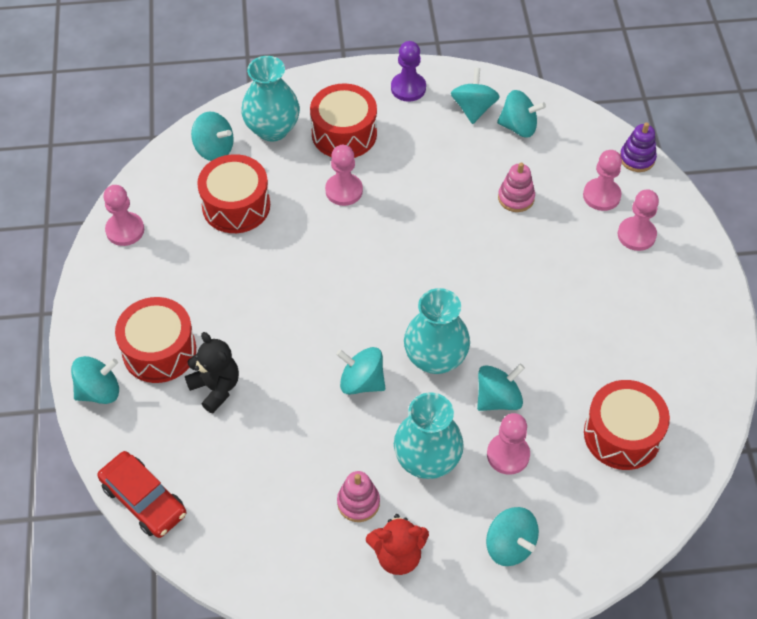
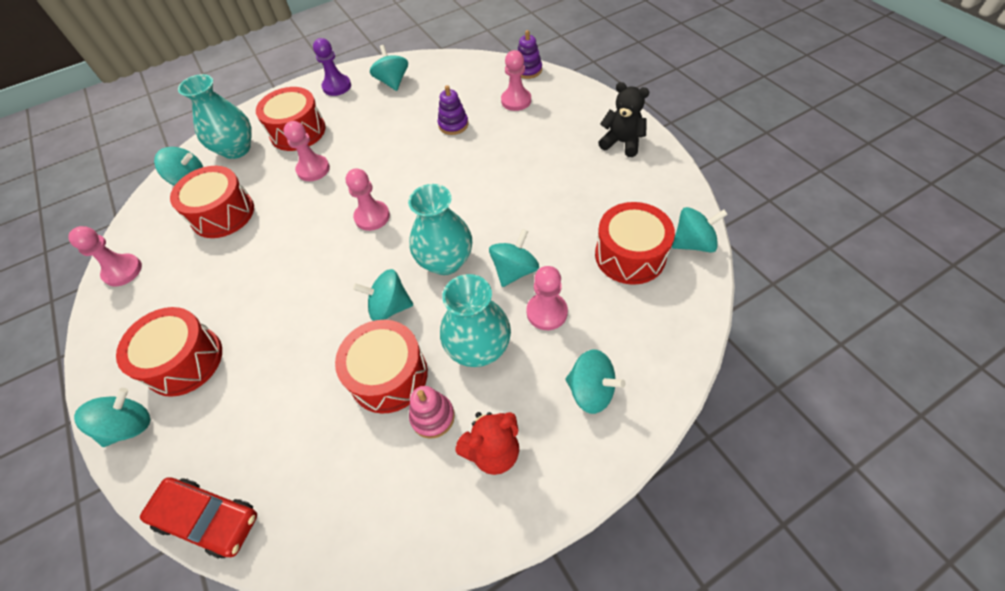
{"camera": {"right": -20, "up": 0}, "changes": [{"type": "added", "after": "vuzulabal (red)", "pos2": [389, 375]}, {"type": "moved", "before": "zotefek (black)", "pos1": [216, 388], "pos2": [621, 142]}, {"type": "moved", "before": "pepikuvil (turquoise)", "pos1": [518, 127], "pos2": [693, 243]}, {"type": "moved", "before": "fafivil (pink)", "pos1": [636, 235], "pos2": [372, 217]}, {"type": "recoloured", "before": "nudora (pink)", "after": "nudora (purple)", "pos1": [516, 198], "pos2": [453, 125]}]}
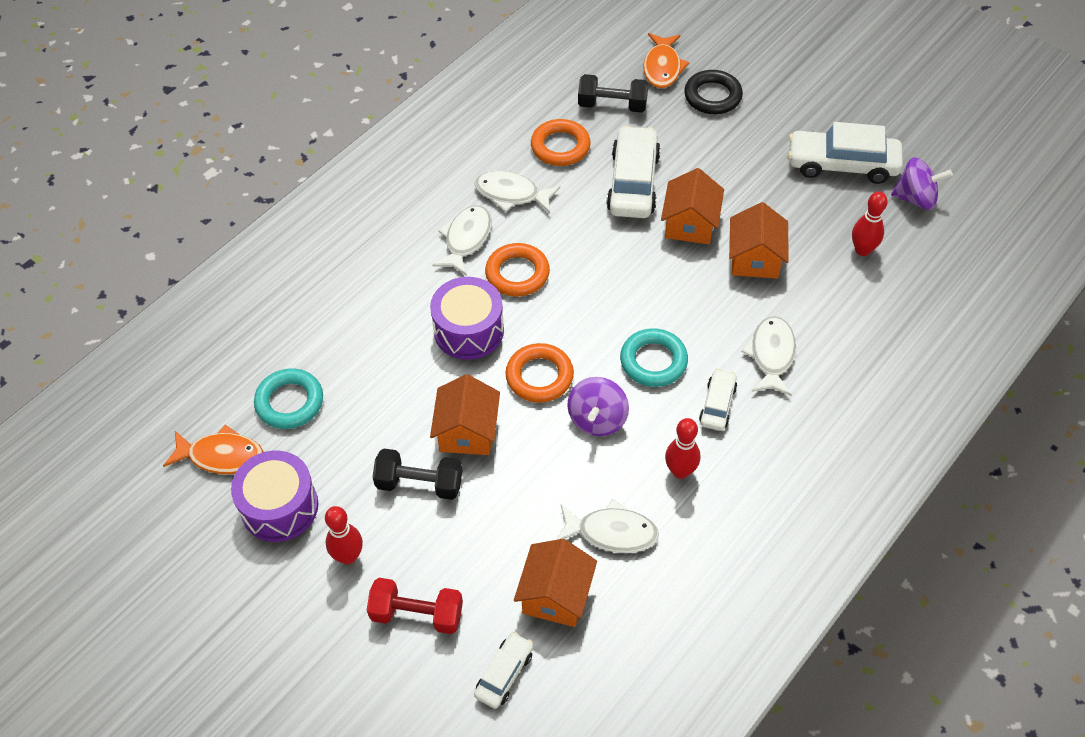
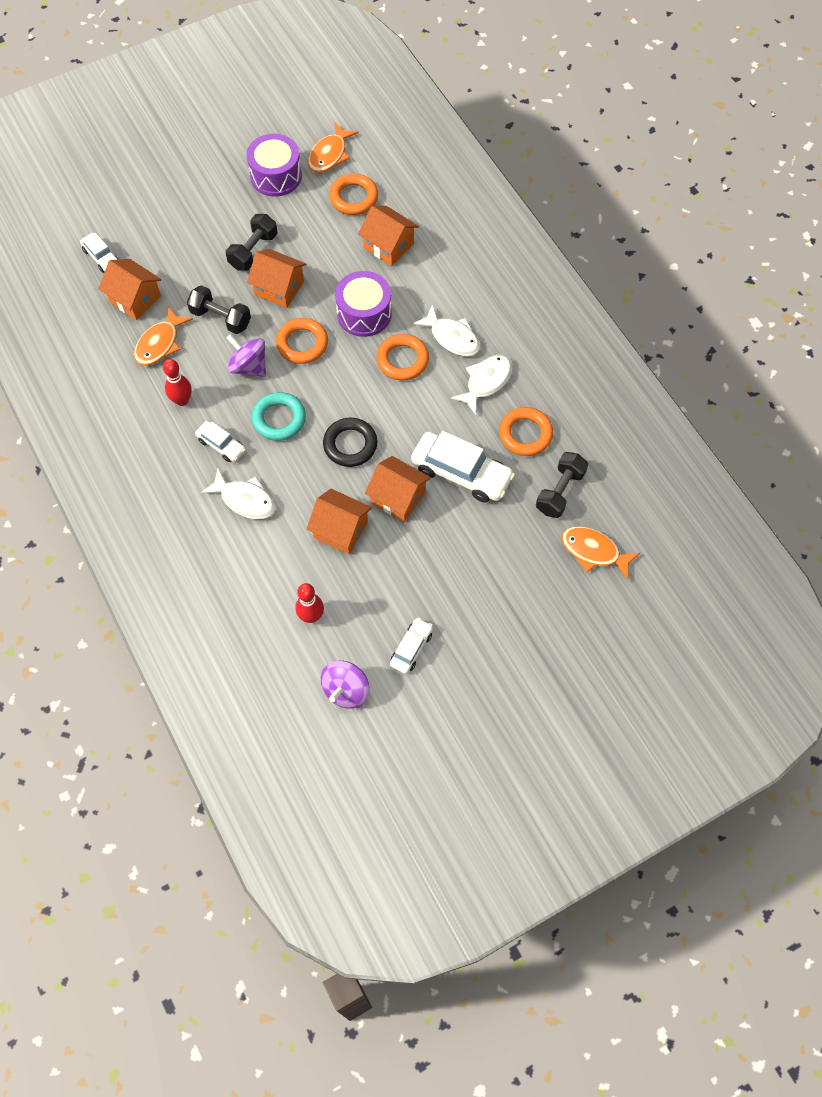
{"camera": {"right": 110, "up": 10}, "changes": [{"type": "removed", "before": "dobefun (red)", "pos1": [348, 556]}, {"type": "removed", "before": "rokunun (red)", "pos1": [417, 614]}, {"type": "added", "after": "rokunun (black)", "pos2": [221, 318]}, {"type": "added", "after": "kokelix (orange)", "pos2": [388, 245]}, {"type": "moved", "before": "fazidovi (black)", "pos1": [712, 96], "pos2": [350, 445]}, {"type": "recoloured", "before": "fazidovi (turquoise)", "after": "fazidovi (orange)", "pos1": [289, 402], "pos2": [354, 197]}, {"type": "recoloured", "before": "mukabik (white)", "after": "mukabik (orange)", "pos1": [611, 532], "pos2": [160, 343]}, {"type": "resized", "before": "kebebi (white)", "pos1": [842, 165], "pos2": [411, 648], "scale": 0.53}]}
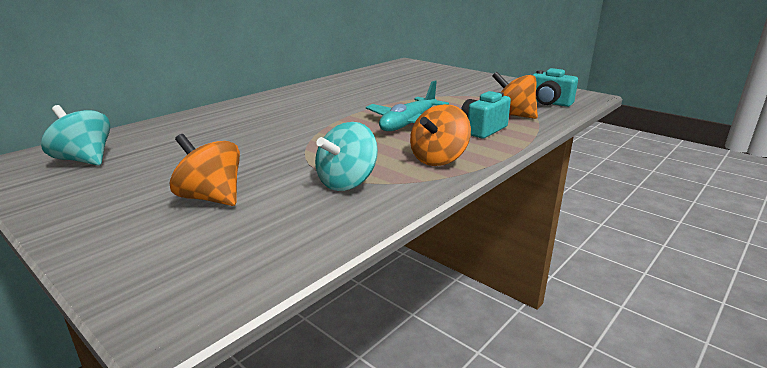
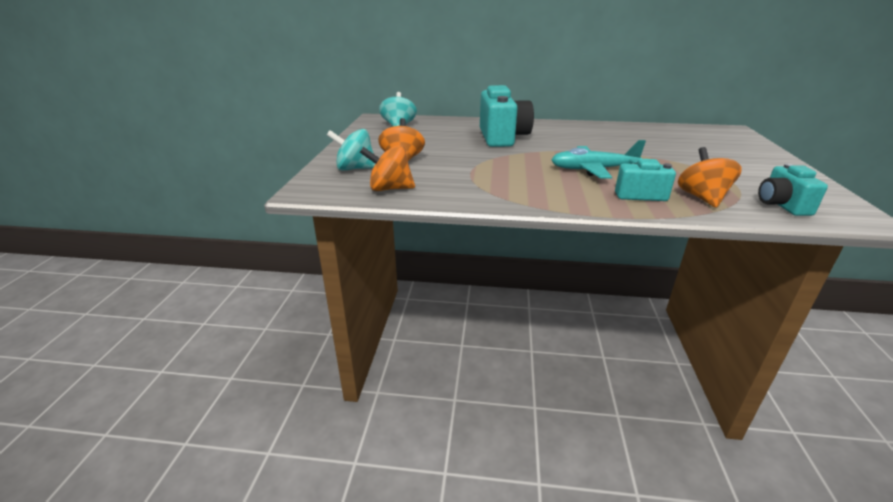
{"camera": {"right": 55, "up": 5}, "changes": [{"type": "added", "after": "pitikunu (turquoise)", "pos2": [502, 137]}, {"type": "moved", "before": "pepikuvil (turquoise)", "pos1": [347, 182], "pos2": [355, 168]}, {"type": "moved", "before": "pepikuvil (orange)", "pos1": [438, 159], "pos2": [390, 189]}]}
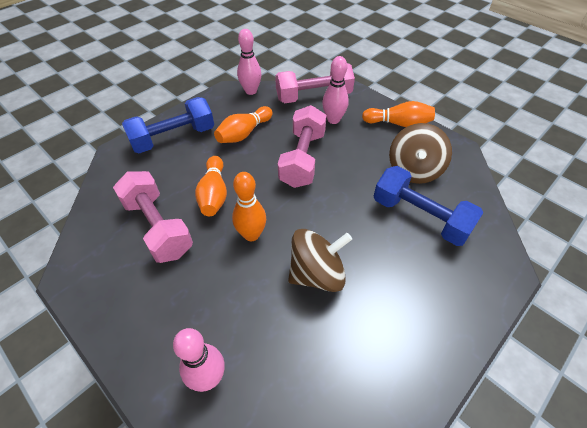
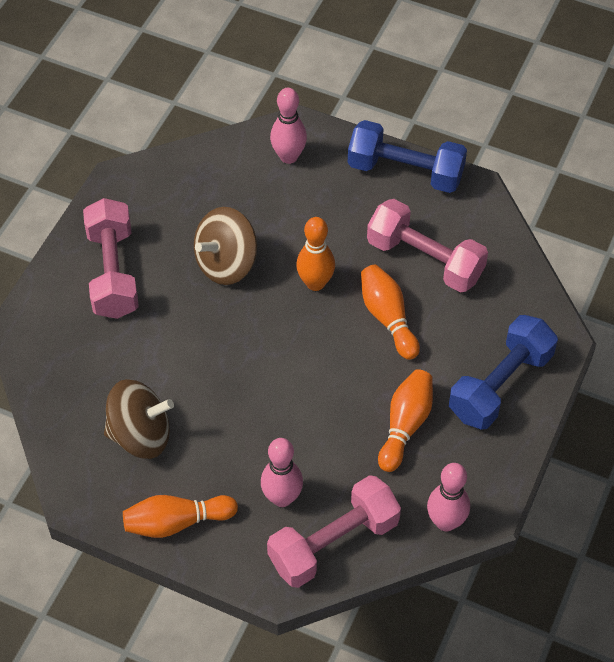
{"camera": {"right": 160, "up": 5}, "changes": [{"type": "moved", "before": "rokunun (pink)", "pos1": [302, 159], "pos2": [113, 272]}, {"type": "moved", "before": "rokunun (blue)", "pos1": [420, 217], "pos2": [405, 171]}, {"type": "turned", "before": "pepikuvil (brown)", "pos1": [414, 170], "pos2": [140, 435], "turn": 90}]}
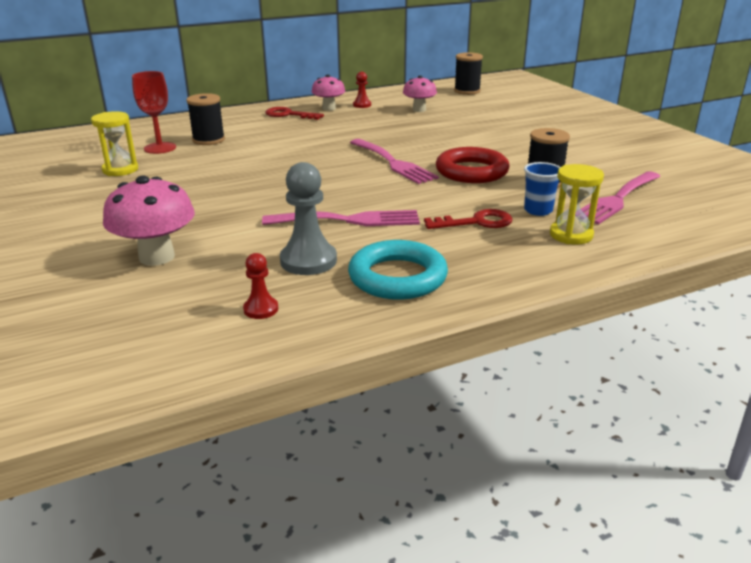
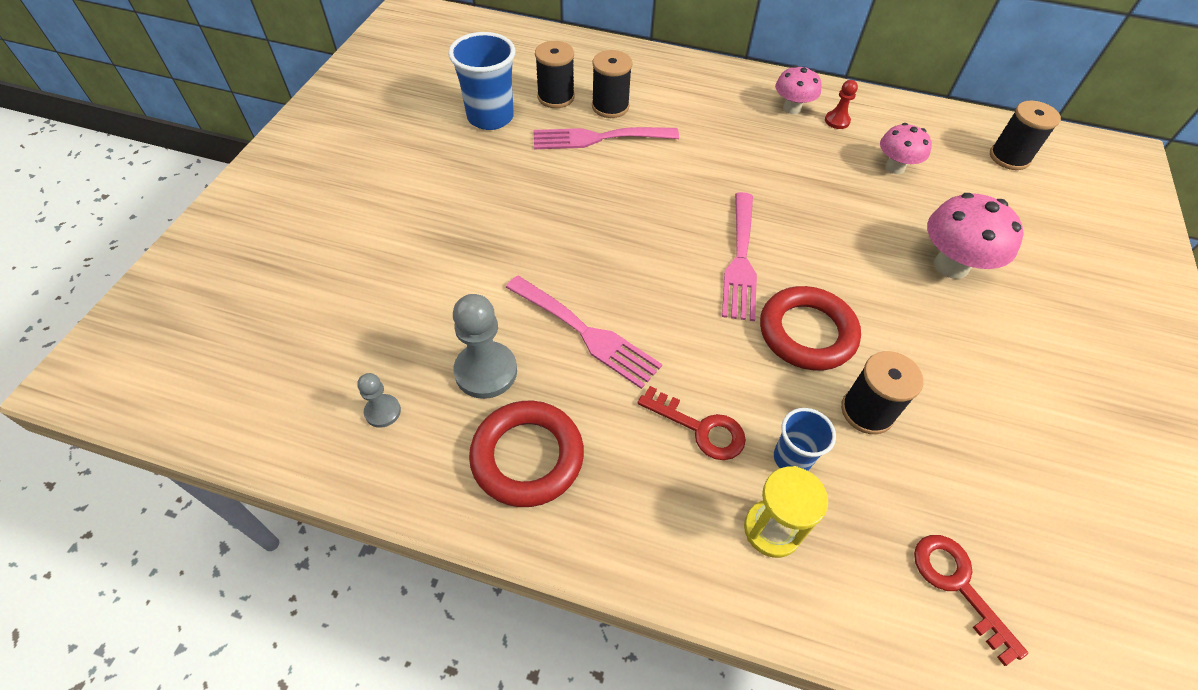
{"camera": {"right": 40, "up": 25}, "changes": [{"type": "moved", "before": "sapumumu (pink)", "pos1": [157, 257], "pos2": [951, 266]}, {"type": "moved", "before": "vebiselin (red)", "pos1": [288, 115], "pos2": [957, 585]}, {"type": "moved", "before": "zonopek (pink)", "pos1": [617, 199], "pos2": [598, 138]}, {"type": "replaced", "before": "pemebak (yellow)", "after": "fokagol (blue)", "pos1": [120, 170], "pos2": [490, 117]}, {"type": "replaced", "before": "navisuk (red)", "after": "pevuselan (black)", "pos1": [160, 148], "pos2": [556, 97]}, {"type": "recoloured", "before": "fafivil (red)", "after": "fafivil (grey)", "pos1": [261, 309], "pos2": [383, 411]}, {"type": "recoloured", "before": "fazidovi (turquoise)", "after": "fazidovi (red)", "pos1": [397, 277], "pos2": [527, 457]}]}
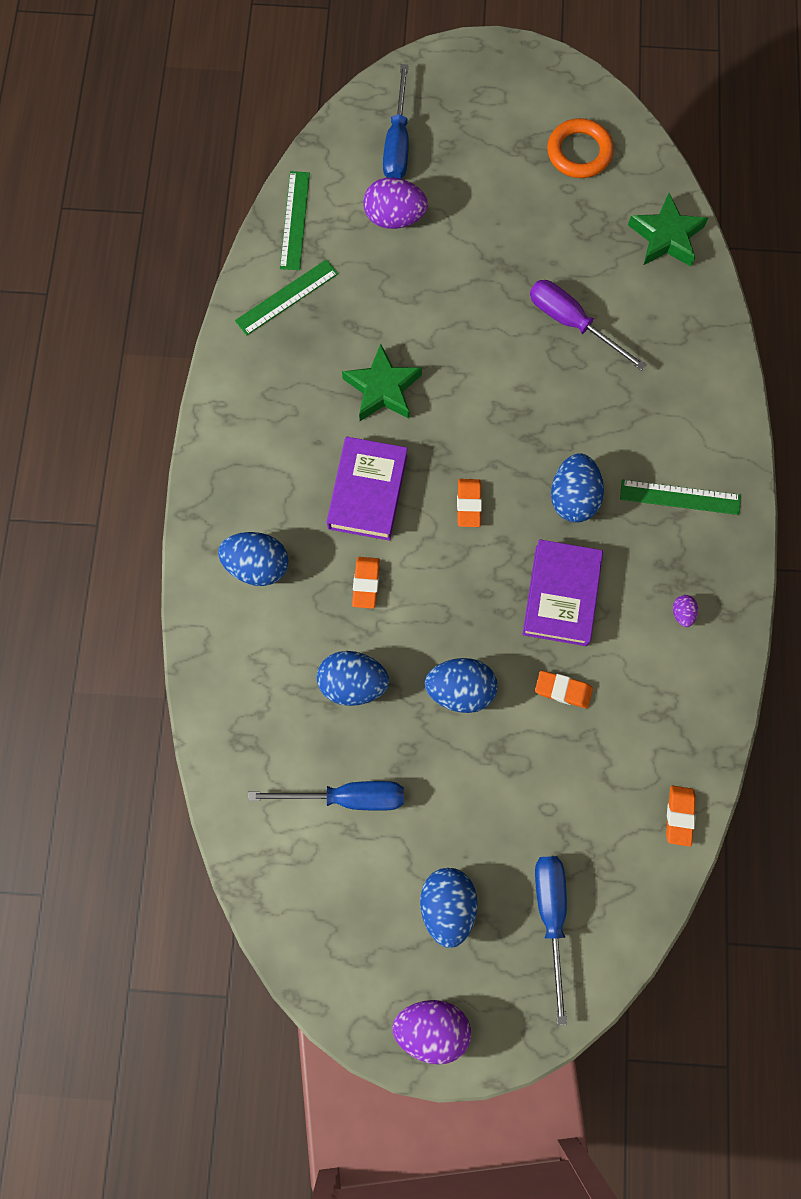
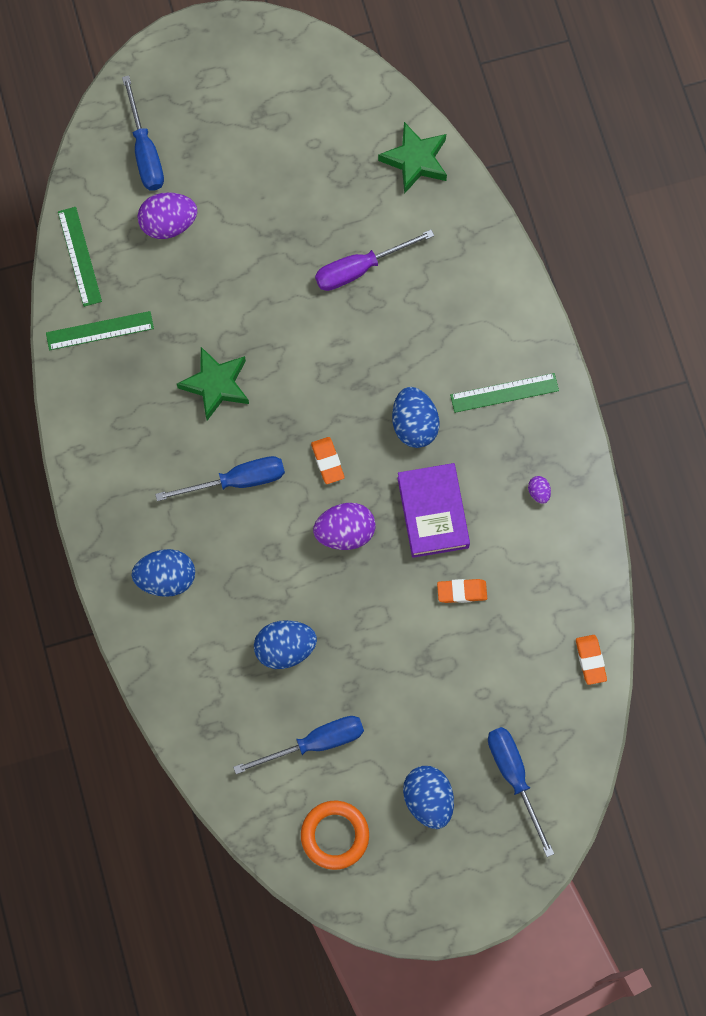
{"camera": {"right": -20, "up": 0}, "changes": [{"type": "removed", "before": "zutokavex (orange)", "pos1": [366, 583]}, {"type": "removed", "before": "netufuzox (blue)", "pos1": [460, 689]}, {"type": "moved", "before": "netufuzox (purple)", "pos1": [431, 1027], "pos2": [345, 532]}, {"type": "moved", "before": "fazidovi (orange)", "pos1": [579, 152], "pos2": [335, 835]}, {"type": "replaced", "before": "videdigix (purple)", "after": "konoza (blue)", "pos1": [367, 492], "pos2": [237, 481]}, {"type": "turned", "before": "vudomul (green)", "pos1": [286, 297], "pos2": [100, 330], "turn": 45}, {"type": "turned", "before": "konoza (purple)", "pos1": [572, 323], "pos2": [360, 268], "turn": -45}]}
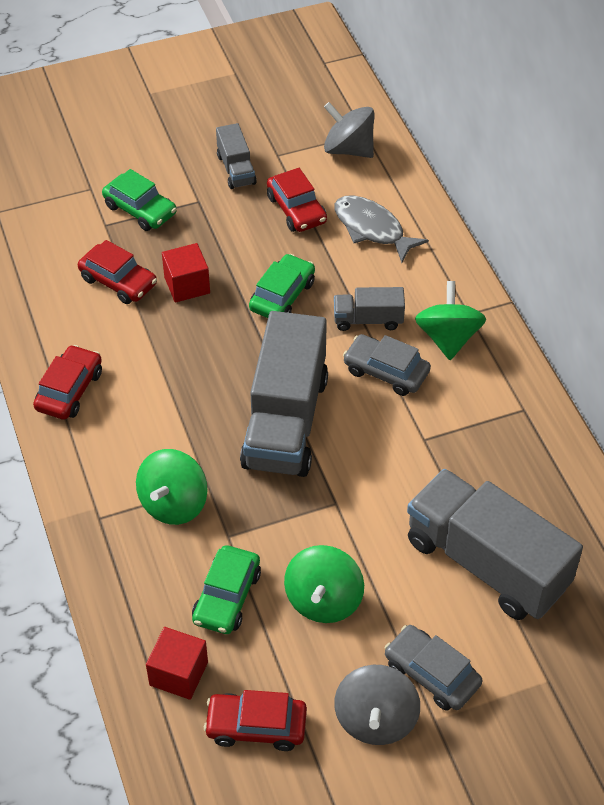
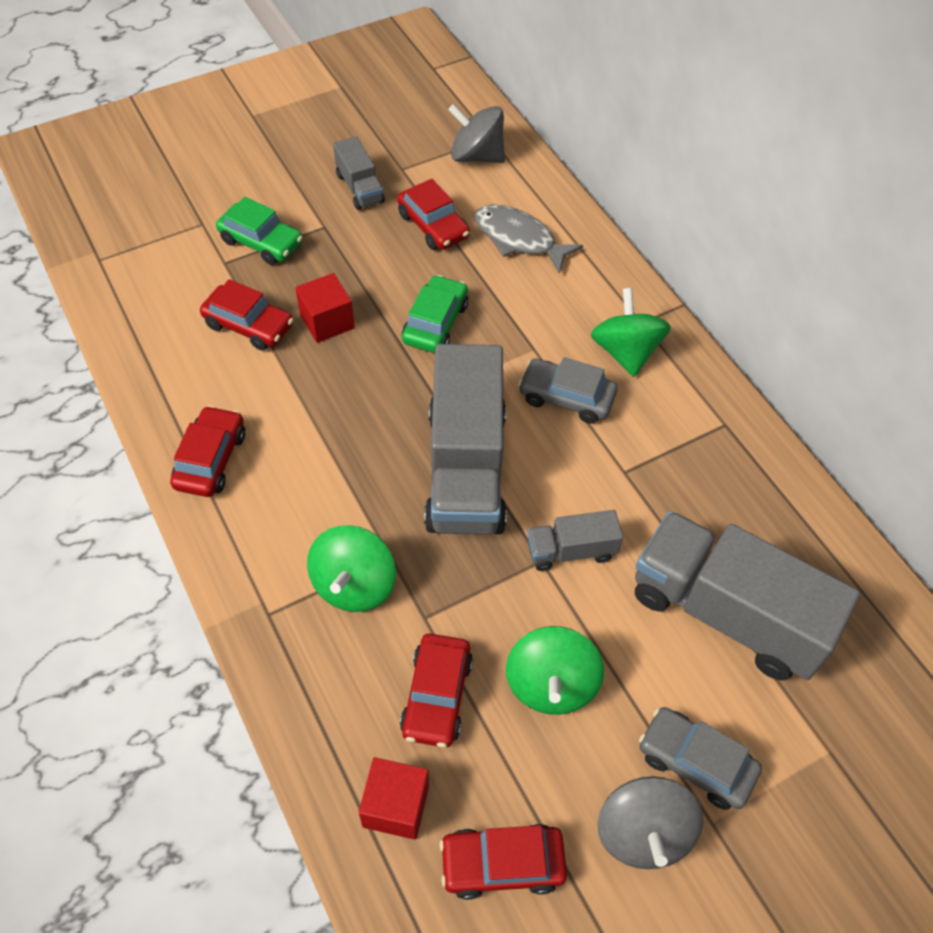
{"camera": {"right": -10, "up": 5}, "changes": [{"type": "moved", "before": "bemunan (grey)", "pos1": [368, 320], "pos2": [571, 551]}, {"type": "recoloured", "before": "kebebi (green)", "after": "kebebi (red)", "pos1": [227, 597], "pos2": [437, 696]}]}
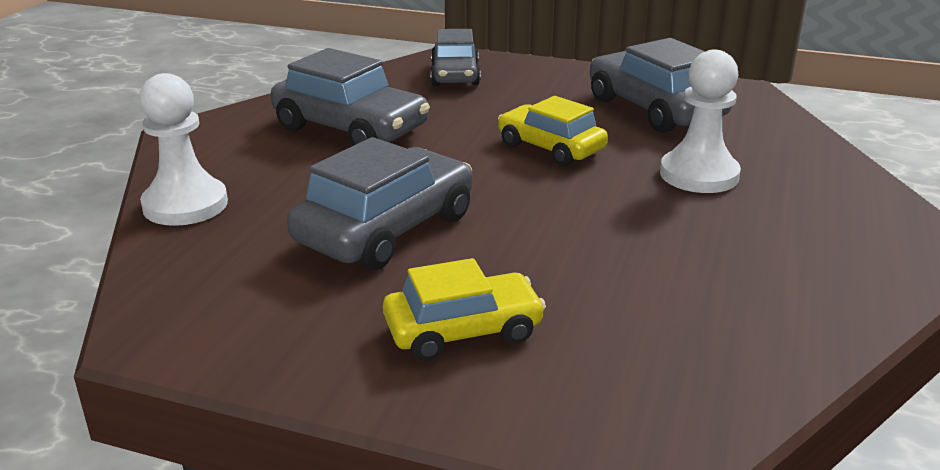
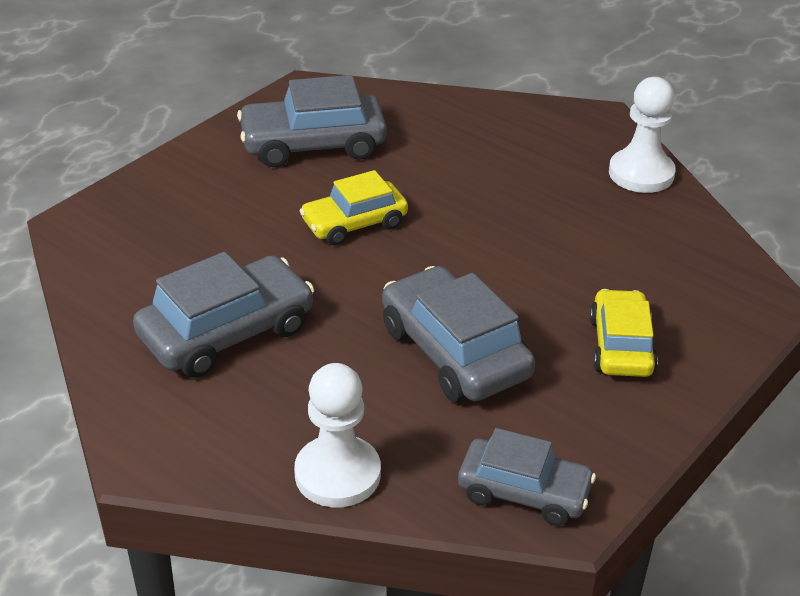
{"camera": {"right": -70, "up": 10}, "changes": [{"type": "moved", "before": "kebebi (grey)", "pos1": [455, 75], "pos2": [524, 492]}, {"type": "moved", "before": "fafivil (white)", "pos1": [699, 175], "pos2": [641, 173]}]}
